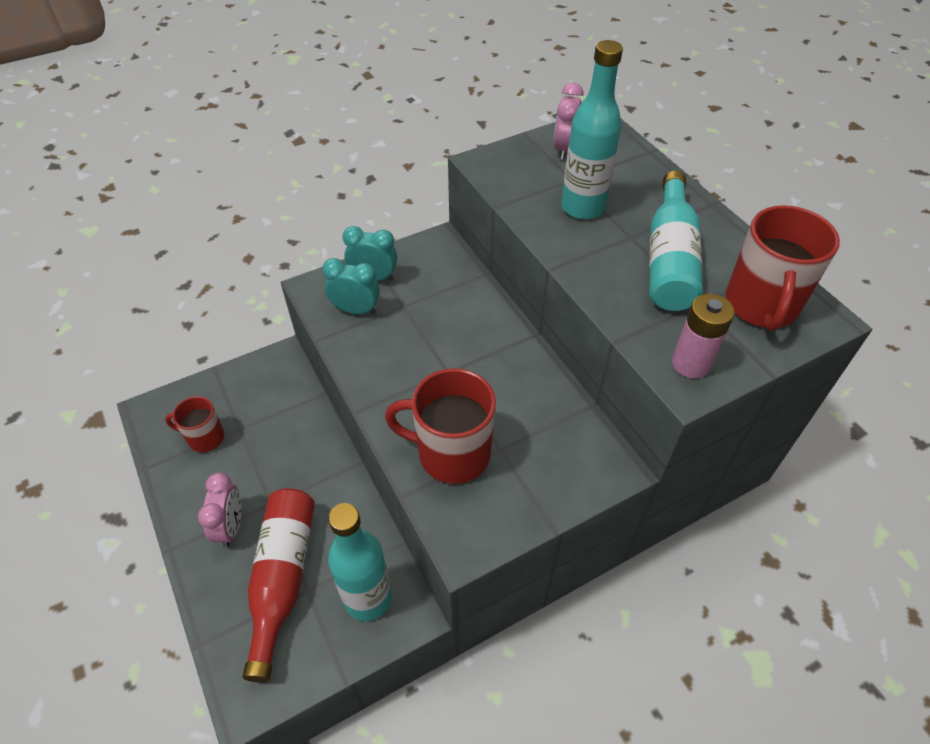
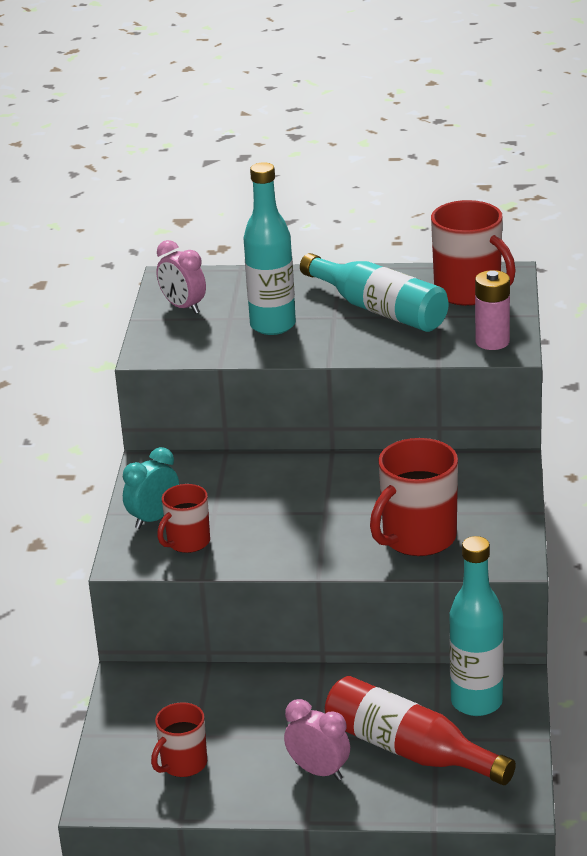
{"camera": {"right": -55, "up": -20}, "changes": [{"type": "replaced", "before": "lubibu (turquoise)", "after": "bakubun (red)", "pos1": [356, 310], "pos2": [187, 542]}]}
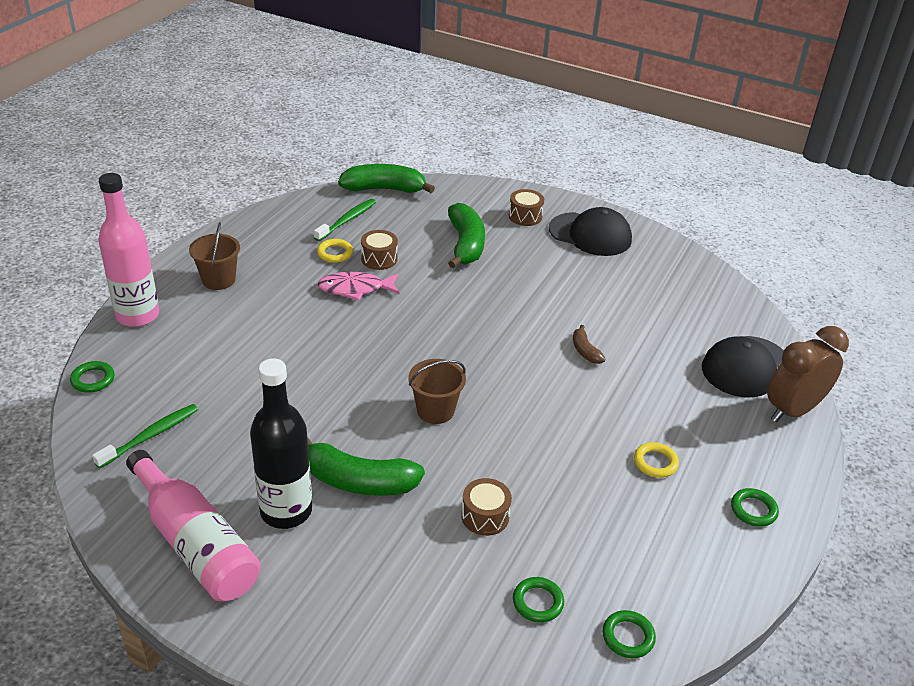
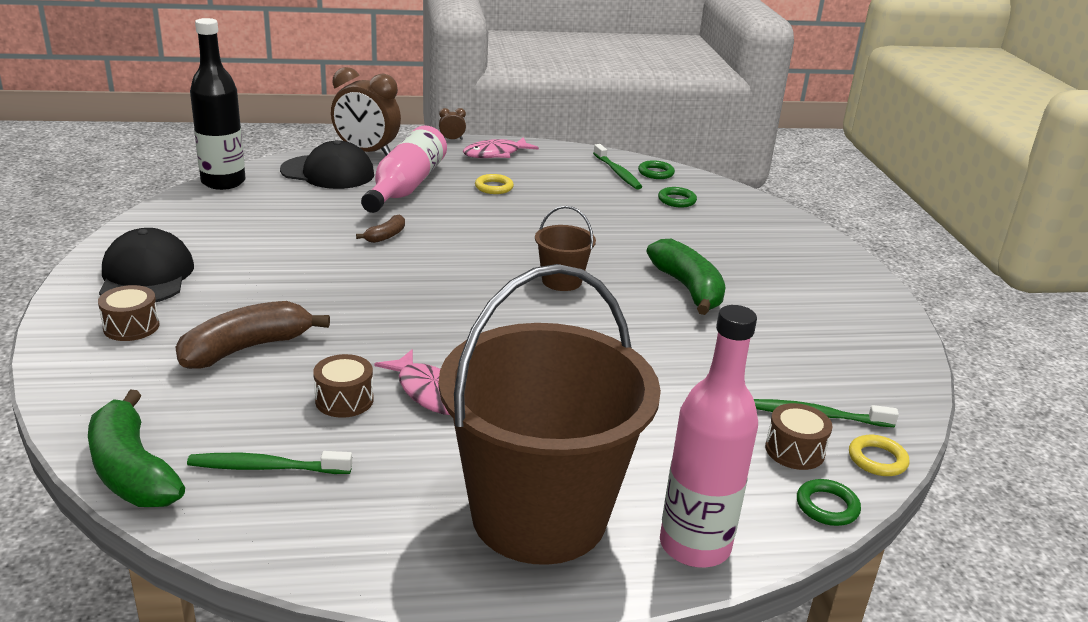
{"camera": {"right": -125, "up": -10}, "changes": [{"type": "added", "after": "lubibu (brown)", "pos2": [452, 139]}, {"type": "added", "after": "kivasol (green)", "pos2": [617, 172]}, {"type": "moved", "before": "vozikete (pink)", "pos1": [195, 543], "pos2": [406, 186]}, {"type": "moved", "before": "vozikete (black)", "pos1": [286, 511], "pos2": [223, 182]}, {"type": "moved", "before": "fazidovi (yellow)", "pos1": [335, 253], "pos2": [877, 459]}, {"type": "moved", "before": "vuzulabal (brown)", "pos1": [485, 516], "pos2": [794, 450]}, {"type": "replaced", "before": "fazidovi (green)", "after": "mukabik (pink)", "pos1": [753, 510], "pos2": [495, 154]}, {"type": "recoloured", "before": "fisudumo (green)", "after": "fisudumo (brown)", "pos1": [465, 244], "pos2": [246, 348]}, {"type": "resized", "before": "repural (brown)", "pos1": [219, 280], "pos2": [539, 515], "scale": 2.39}]}
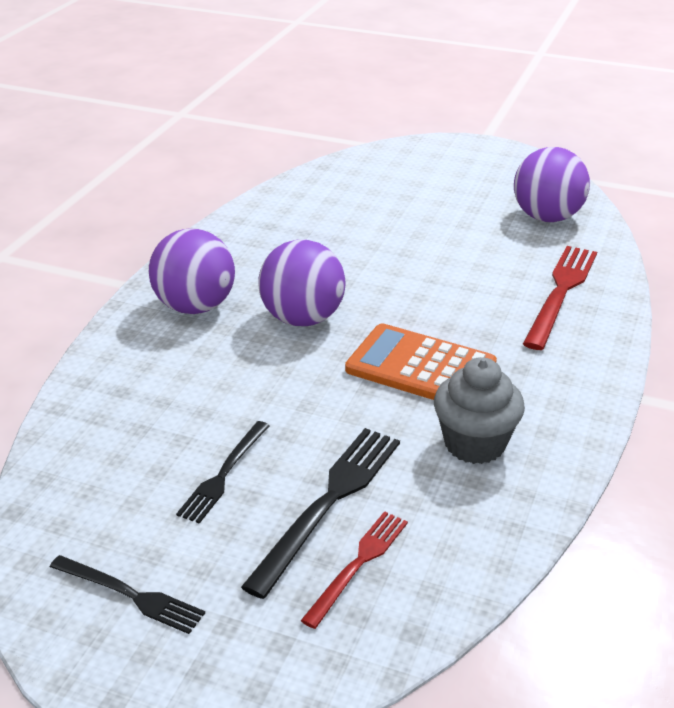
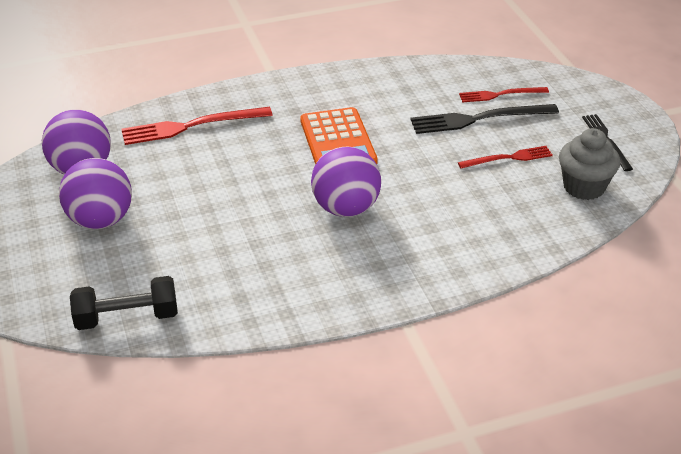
{"camera": {"right": -130, "up": 5}, "changes": [{"type": "added", "after": "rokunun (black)", "pos2": [127, 317]}, {"type": "moved", "before": "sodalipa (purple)", "pos1": [195, 307], "pos2": [100, 220]}, {"type": "moved", "before": "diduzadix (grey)", "pos1": [474, 444], "pos2": [584, 187]}, {"type": "recoloured", "before": "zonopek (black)", "after": "zonopek (red)", "pos1": [224, 474], "pos2": [508, 158]}]}
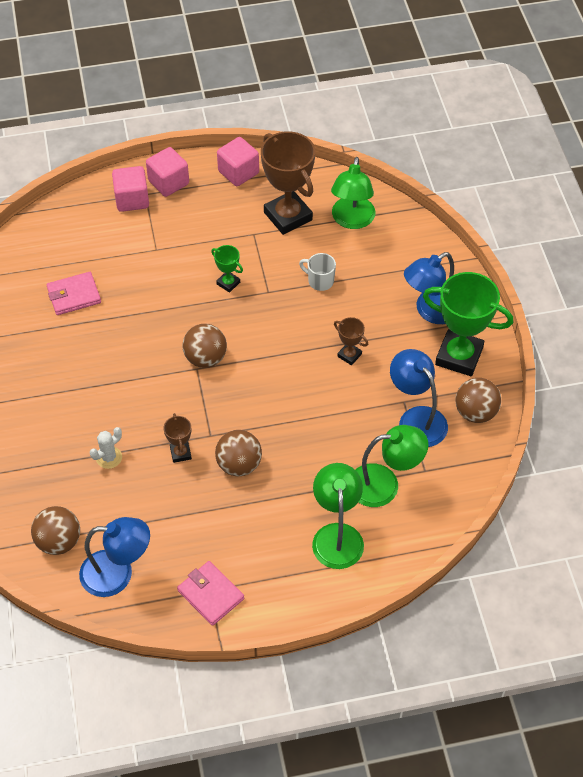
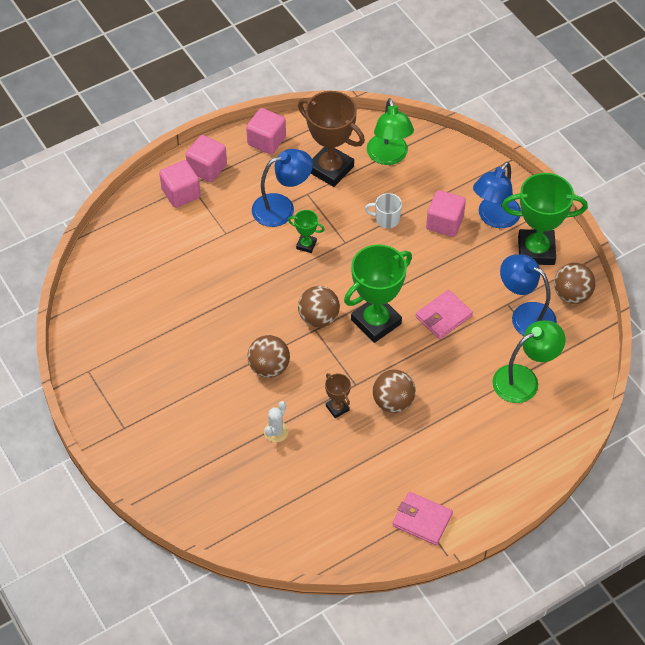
{"camera": {"right": -20, "up": 0}, "changes": [{"type": "removed", "before": "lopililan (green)", "pos1": [337, 535]}, {"type": "removed", "before": "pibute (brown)", "pos1": [349, 355]}, {"type": "added", "after": "pibute (green)", "pos2": [376, 322]}, {"type": "added", "after": "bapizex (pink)", "pos2": [444, 223]}, {"type": "moved", "before": "sodalipa (brown)", "pos1": [59, 541], "pos2": [269, 367]}, {"type": "moved", "before": "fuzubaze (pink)", "pos1": [74, 295], "pos2": [443, 316]}, {"type": "moved", "before": "lopililan (blue)", "pos1": [117, 573], "pos2": [282, 207]}]}
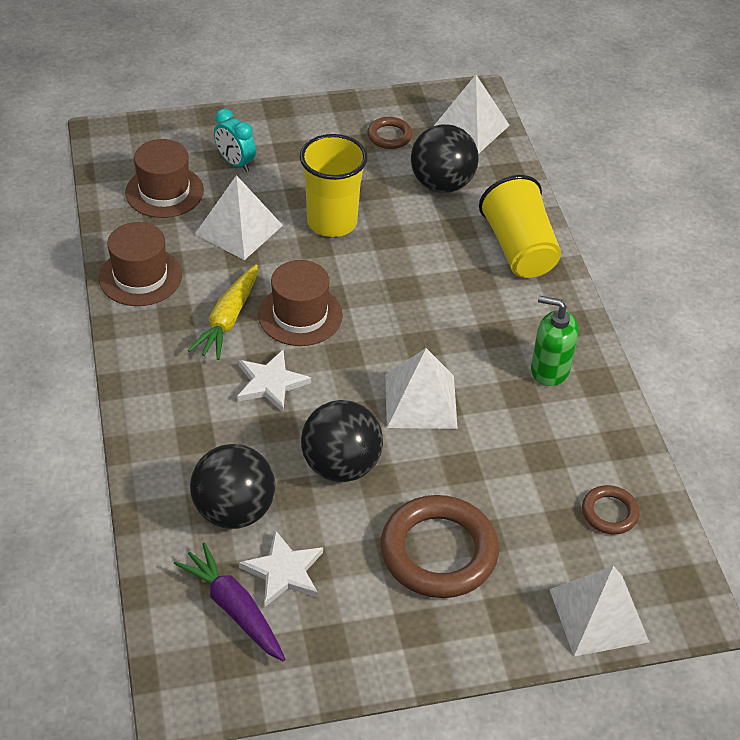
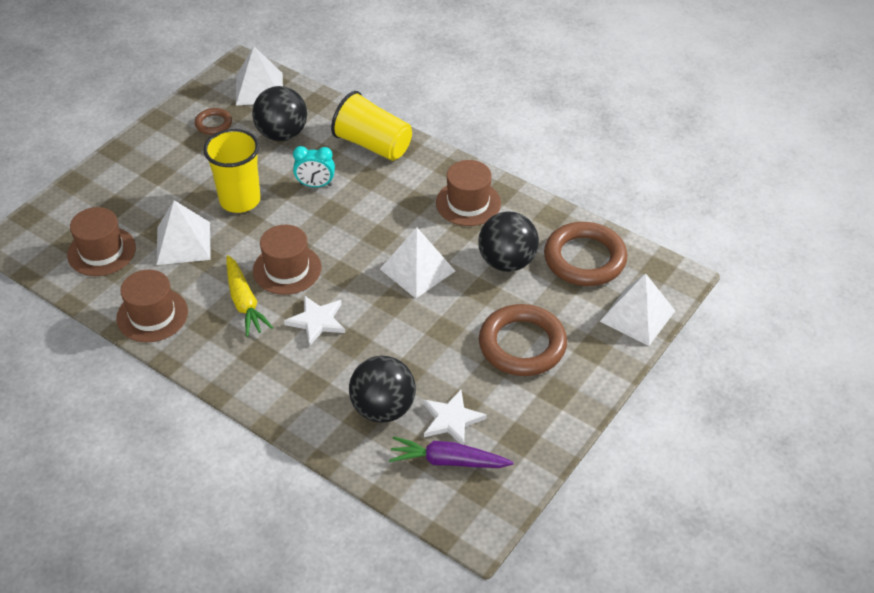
{"camera": {"right": -40, "up": 0}, "changes": [{"type": "moved", "before": "lubibu (turquoise)", "pos1": [235, 163], "pos2": [315, 185]}, {"type": "moved", "before": "sodalipa (black)", "pos1": [341, 466], "pos2": [507, 262]}, {"type": "replaced", "before": "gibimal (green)", "after": "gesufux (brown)", "pos1": [549, 369], "pos2": [468, 203]}, {"type": "resized", "before": "fazidovi (brown)", "pos1": [609, 513], "pos2": [584, 259], "scale": 2.0}]}
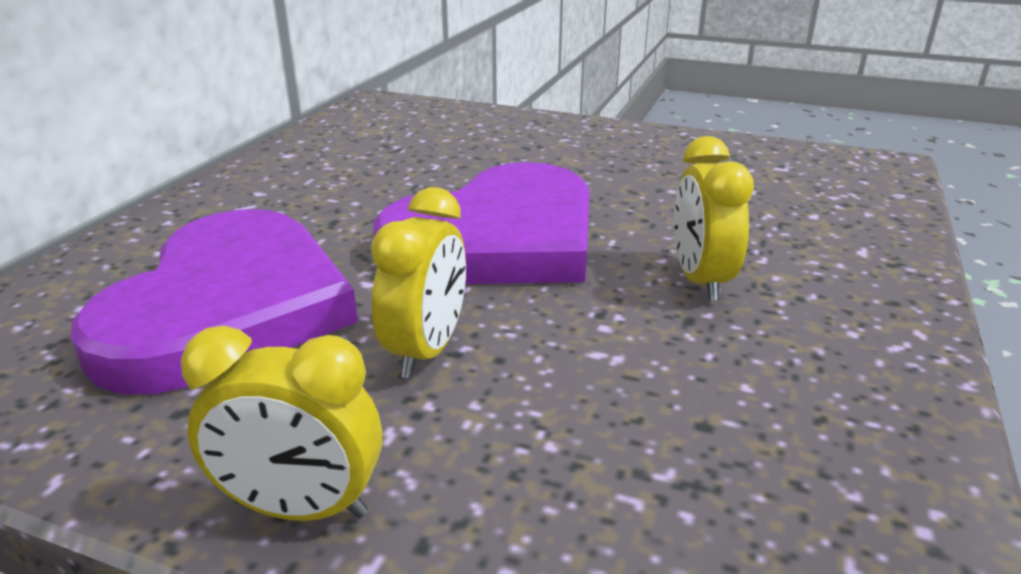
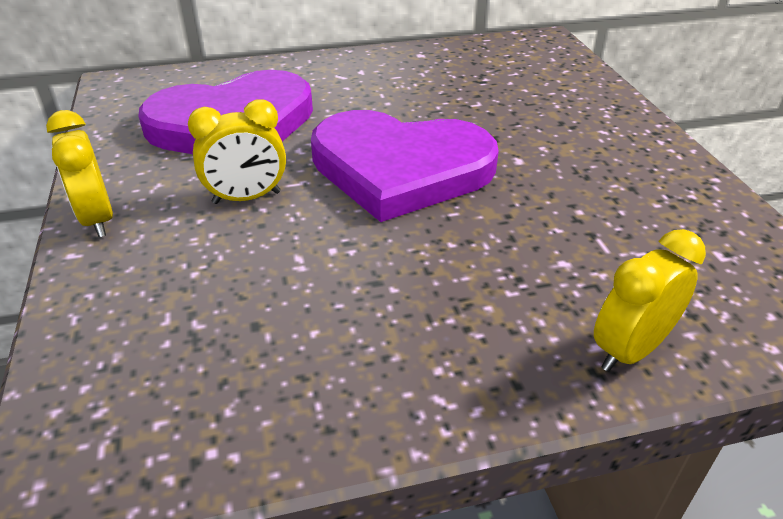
{"camera": {"right": 55, "up": 10}, "changes": [{"type": "moved", "before": "lubibu (yellow)", "pos1": [700, 280], "pos2": [629, 350]}]}
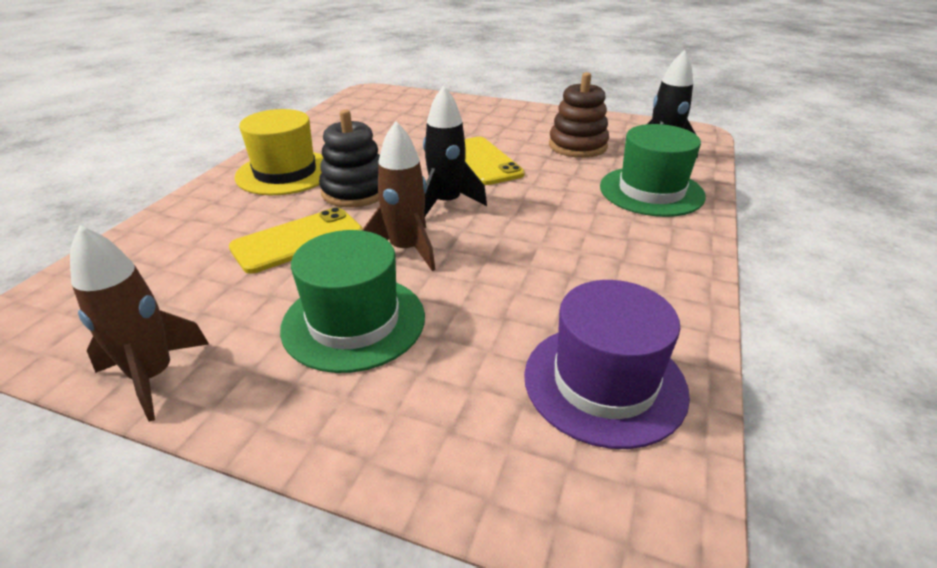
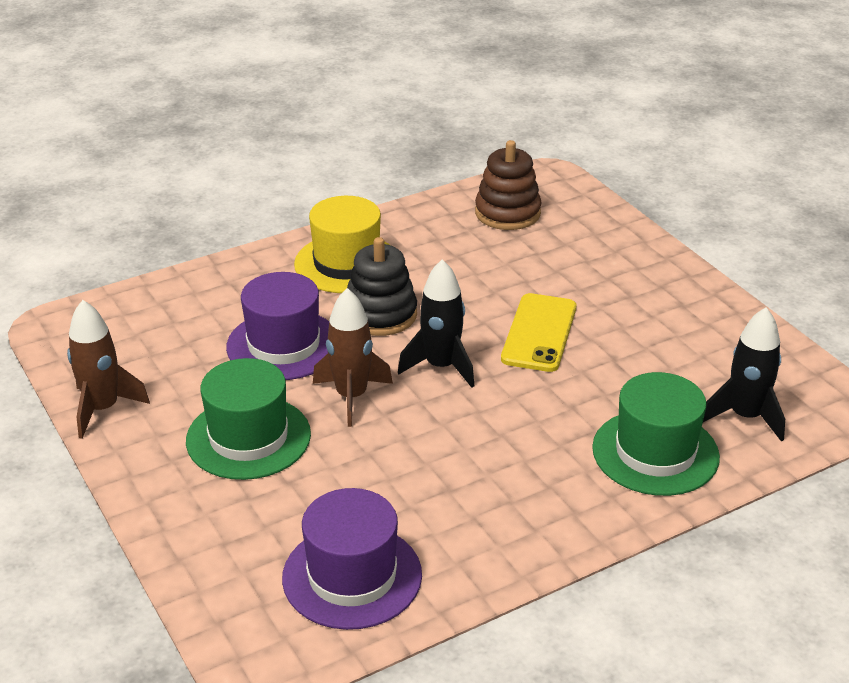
{"camera": {"right": 40, "up": 0}, "changes": [{"type": "moved", "before": "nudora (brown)", "pos1": [577, 146], "pos2": [507, 213]}, {"type": "replaced", "before": "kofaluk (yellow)", "after": "gesufux (purple)", "pos1": [298, 240], "pos2": [283, 345]}]}
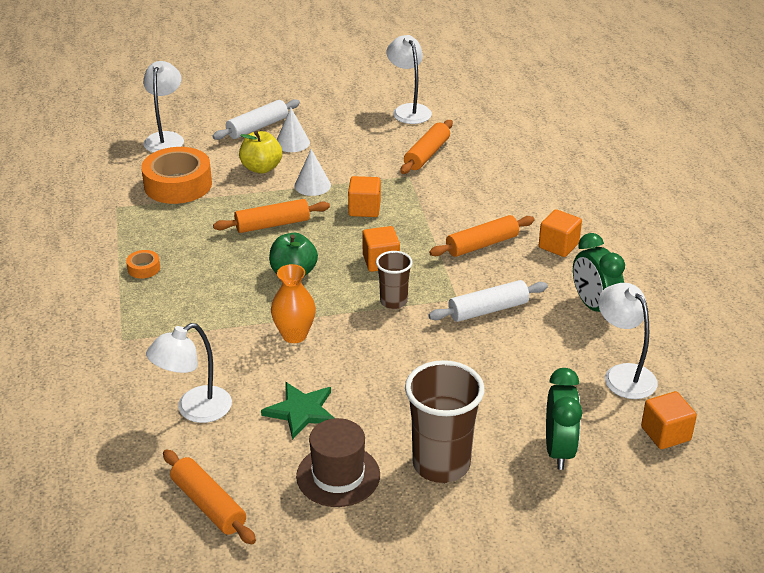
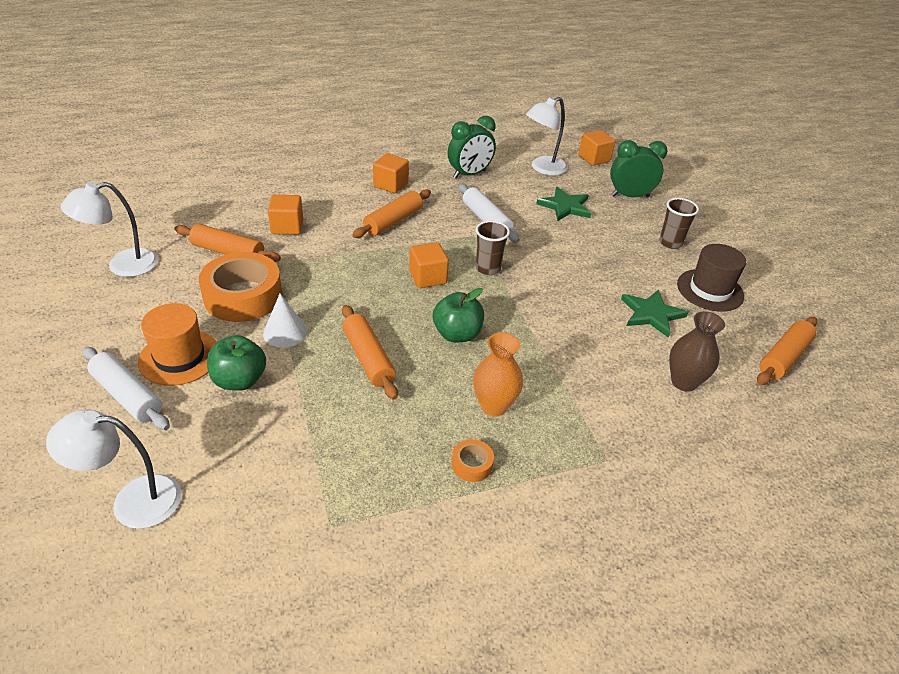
{"camera": {"right": -100, "up": 5}, "changes": [{"type": "added", "after": "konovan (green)", "pos2": [565, 206]}, {"type": "moved", "before": "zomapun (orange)", "pos1": [178, 184], "pos2": [243, 296]}, {"type": "moved", "before": "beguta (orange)", "pos1": [294, 335], "pos2": [494, 406]}, {"type": "moved", "before": "bapizex (orange)", "pos1": [364, 209], "pos2": [287, 227]}, {"type": "replaced", "before": "lopililan (white)", "after": "beguta (brown)", "pos1": [194, 410], "pos2": [684, 382]}, {"type": "replaced", "before": "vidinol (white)", "after": "gesufux (orange)", "pos1": [292, 143], "pos2": [179, 357]}, {"type": "recoloured", "before": "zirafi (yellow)", "after": "zirafi (green)", "pos1": [261, 168], "pos2": [239, 380]}, {"type": "turned", "before": "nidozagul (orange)", "pos1": [482, 245], "pos2": [393, 221], "turn": 75}, {"type": "resized", "before": "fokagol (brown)", "pos1": [441, 464], "pos2": [670, 243], "scale": 0.56}]}
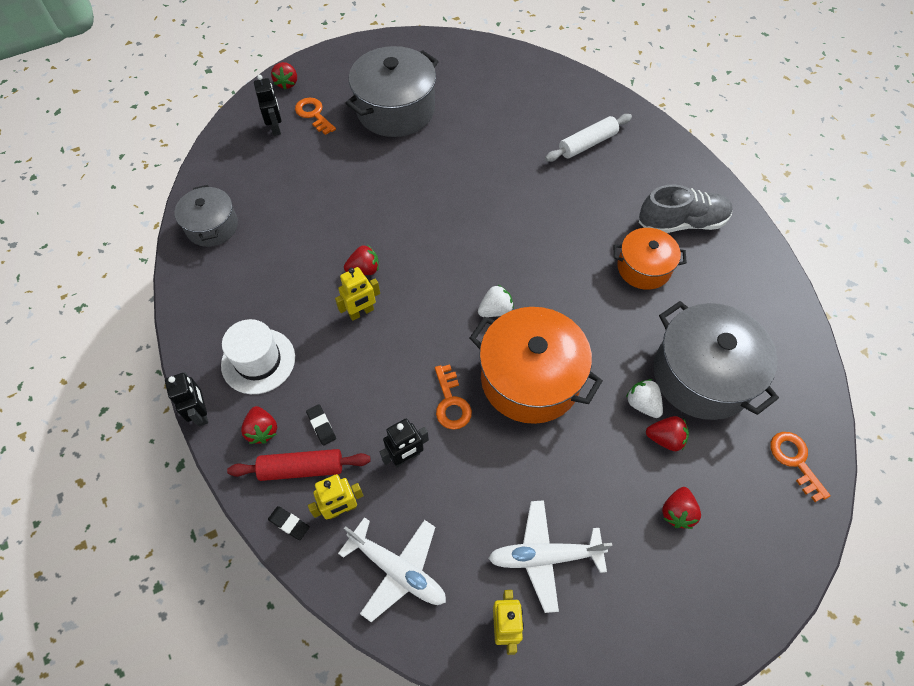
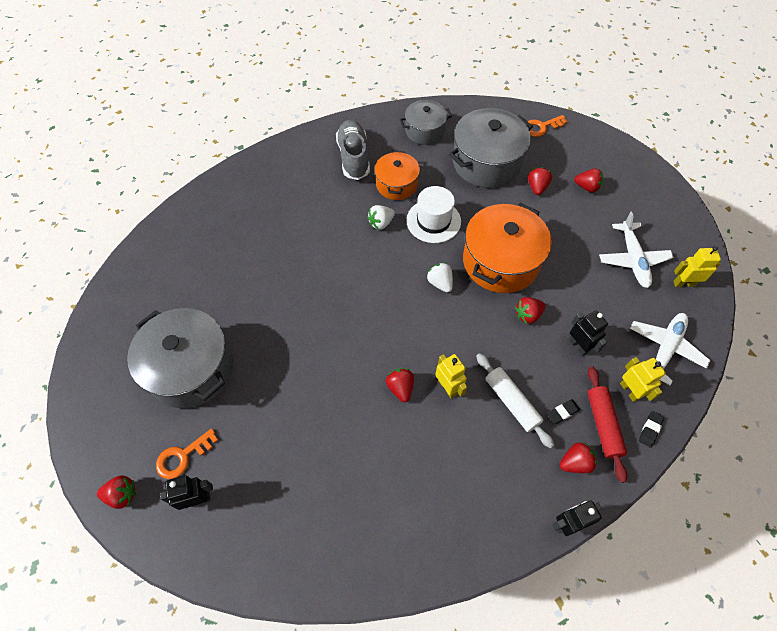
{"camera": {"right": -90, "up": 0}, "changes": [{"type": "moved", "before": "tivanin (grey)", "pos1": [212, 226], "pos2": [424, 131]}, {"type": "moved", "before": "gesufux (white)", "pos1": [258, 361], "pos2": [433, 221]}, {"type": "moved", "before": "nidozagul (white)", "pos1": [587, 144], "pos2": [511, 402]}, {"type": "moved", "before": "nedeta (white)", "pos1": [642, 404], "pos2": [381, 223]}, {"type": "replaced", "before": "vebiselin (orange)", "after": "nedeta (red)", "pos1": [451, 403], "pos2": [528, 315]}]}
